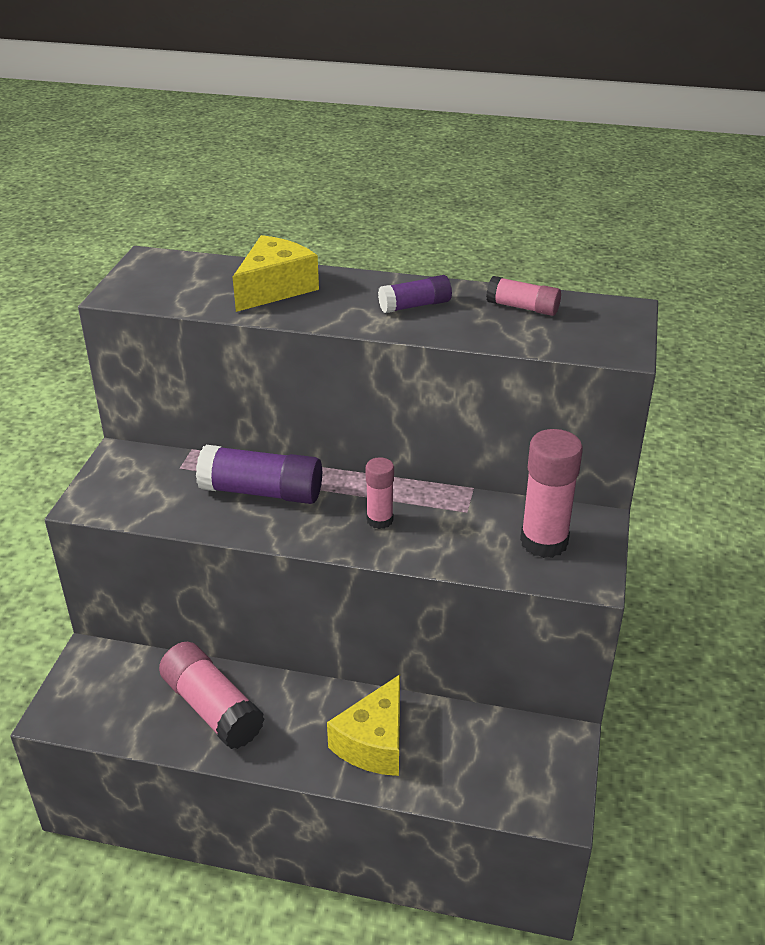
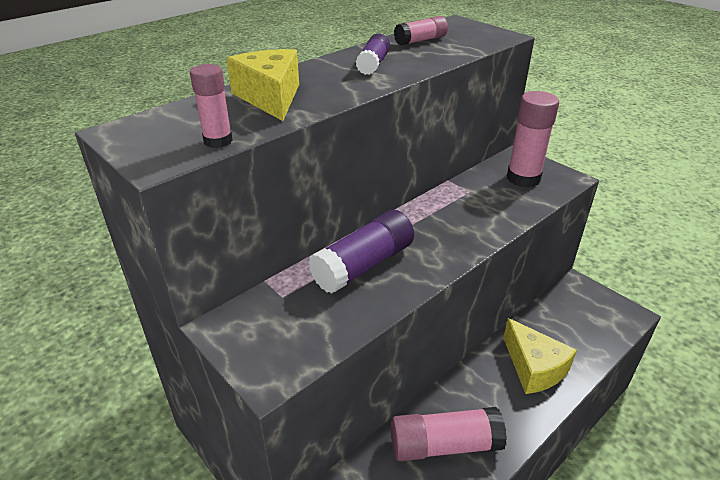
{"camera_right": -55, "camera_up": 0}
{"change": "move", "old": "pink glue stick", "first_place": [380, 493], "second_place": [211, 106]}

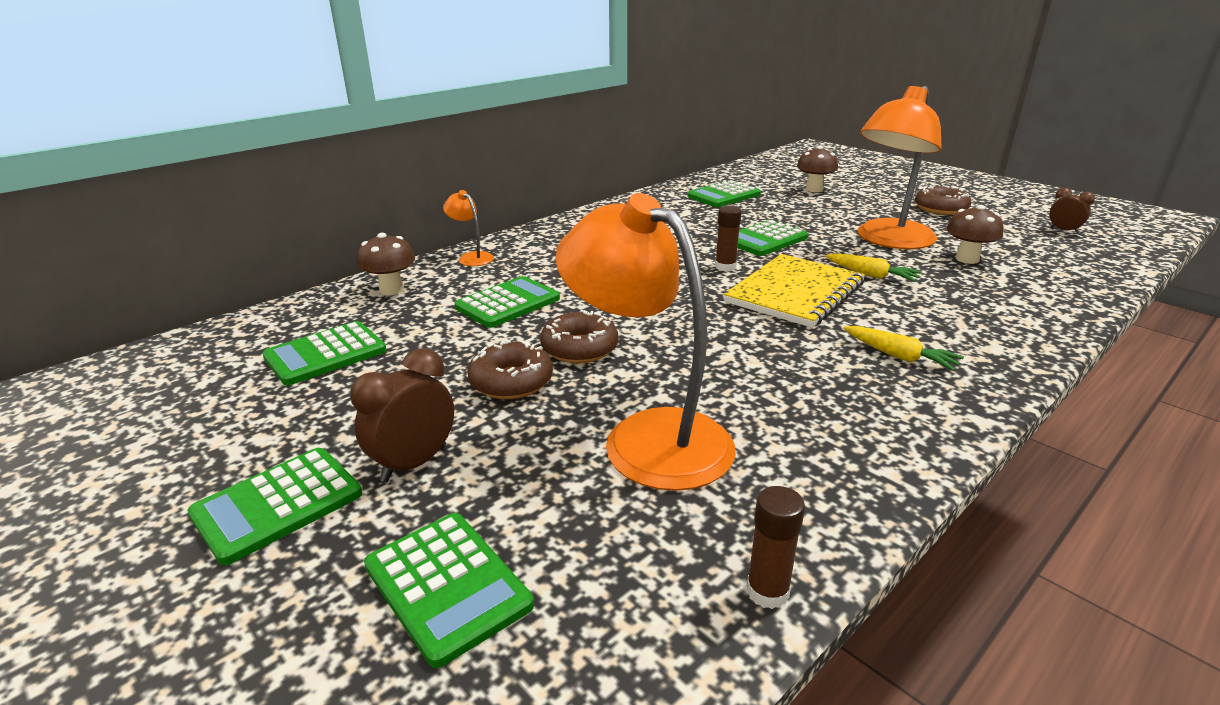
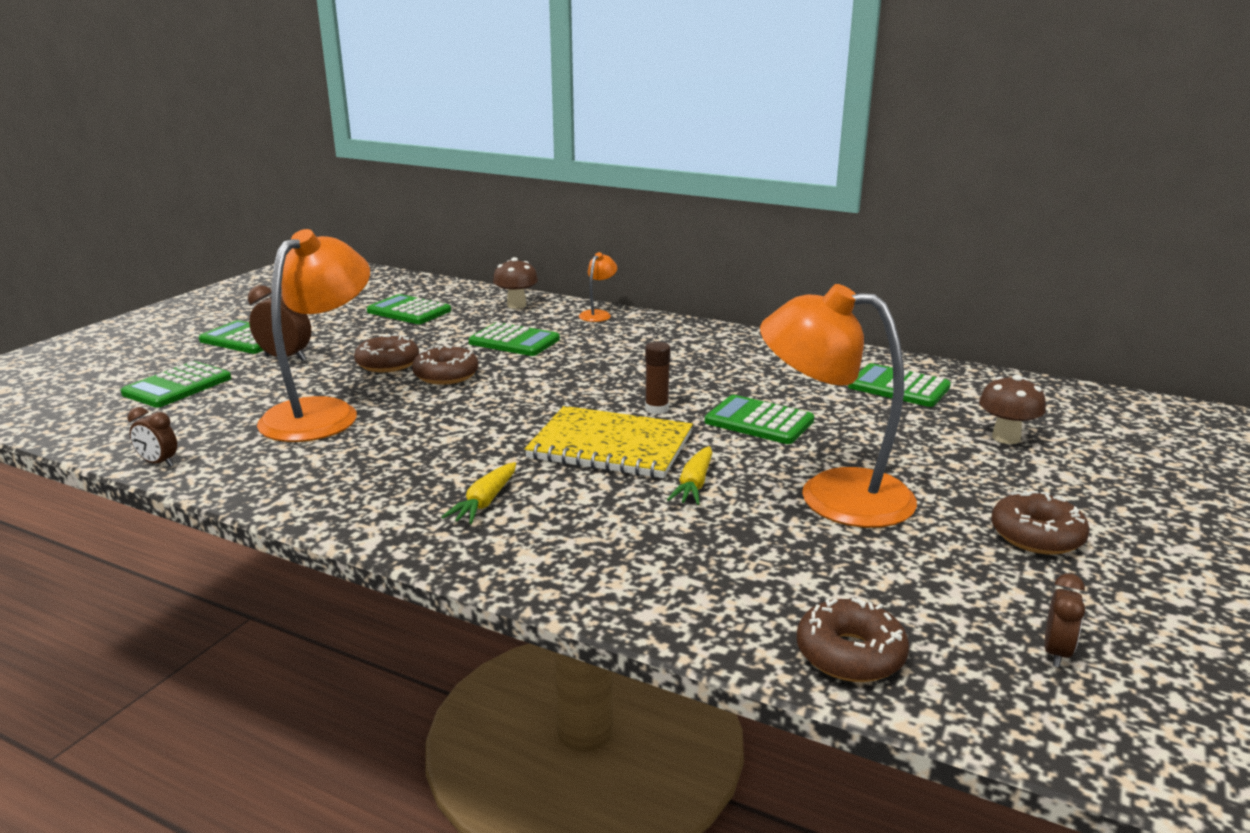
{"camera_right": 70, "camera_up": -5}
{"change": "replace", "old": "brown glue stick", "new": "brown clock", "first_place": [776, 547], "second_place": [152, 437]}
{"change": "insert", "new": "brown donut", "second_place": [852, 640]}
{"change": "delete", "old": "brown mushroom", "first_place": [975, 234]}

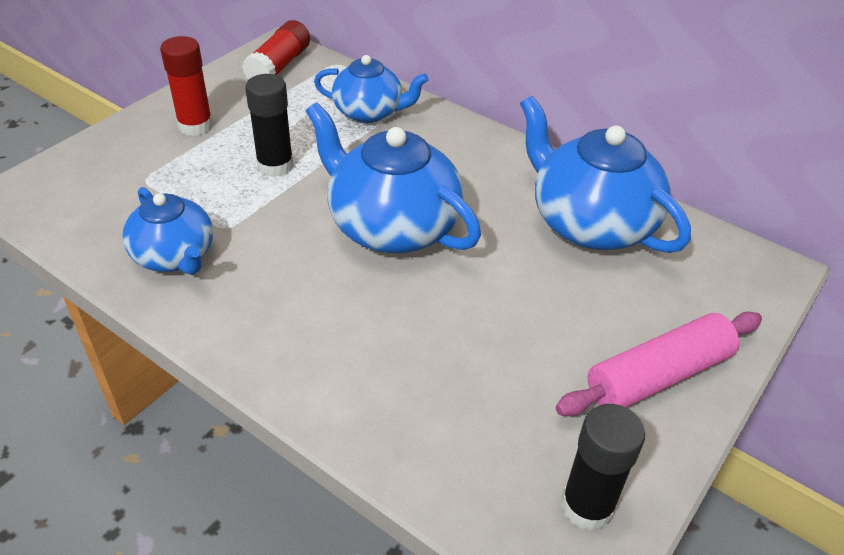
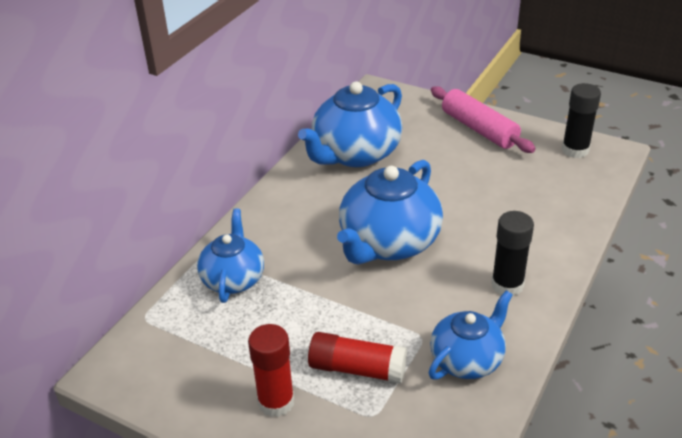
{"camera_right": -95, "camera_up": -5}
{"change": "move", "old": "red glue stick", "first_place": [276, 49], "second_place": [357, 358]}
{"change": "move", "old": "black glue stick", "first_place": [269, 125], "second_place": [512, 254]}

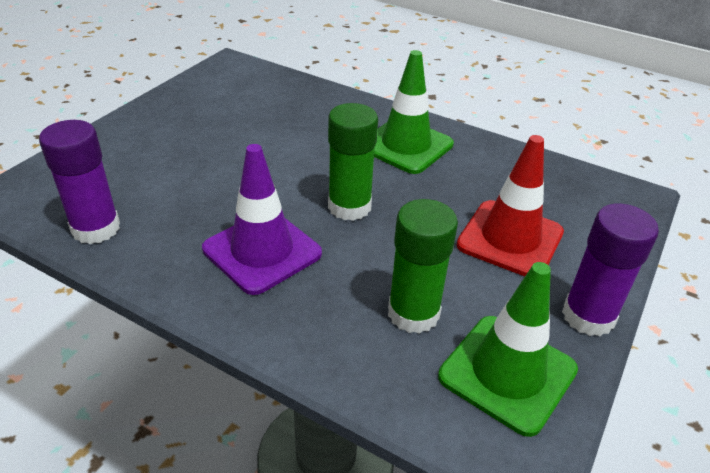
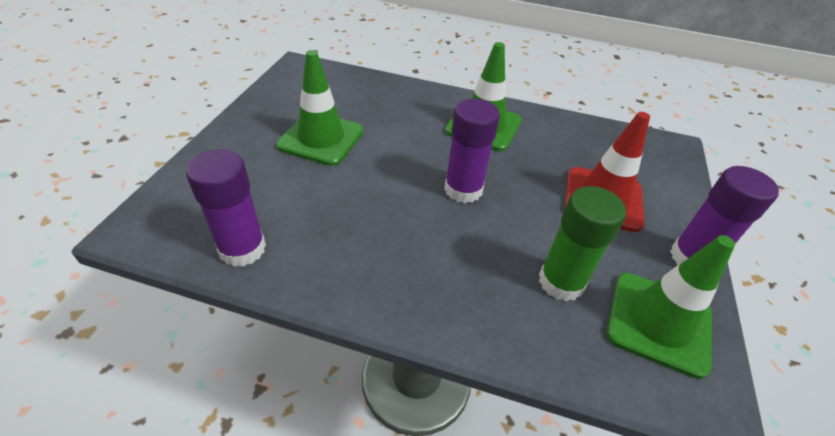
{"camera_right": -15, "camera_up": 5}
{"change": "insert", "new": "green traffic cone", "second_place": [320, 108]}
{"change": "recolor", "old": "green glue stick", "new": "purple glue stick", "first_place": [353, 162], "second_place": [472, 151]}
{"change": "delete", "old": "purple traffic cone", "first_place": [262, 219]}

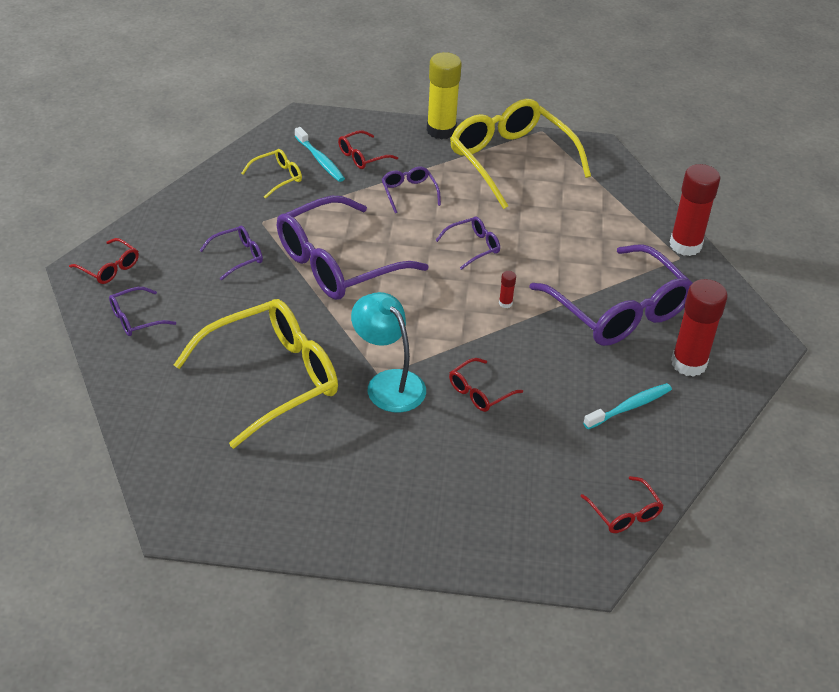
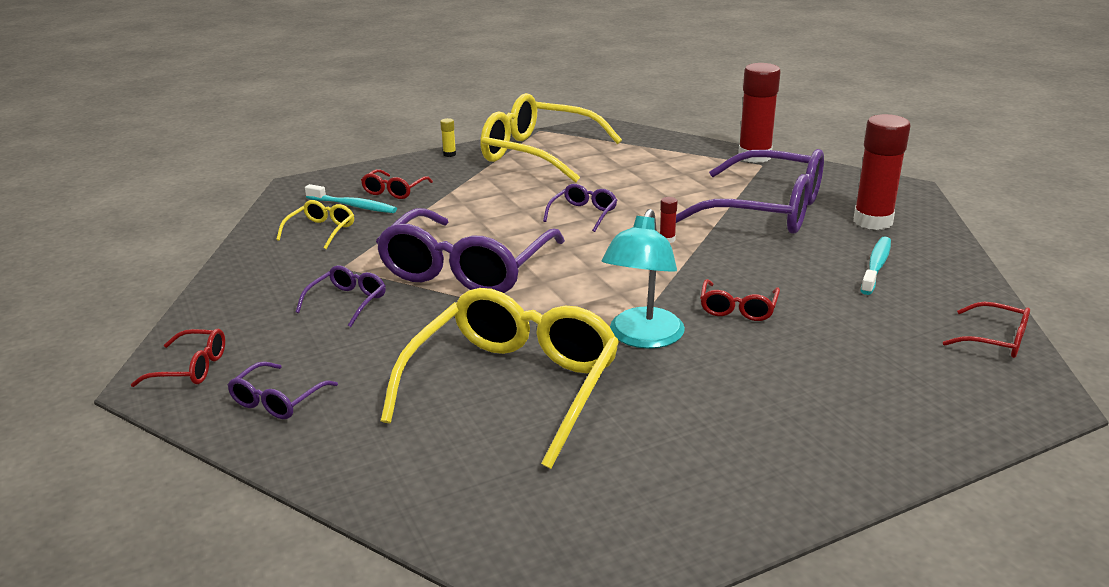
{"camera_right": -30, "camera_up": -15}
{"change": "resize", "old": "yellow glue stick", "first_place": [444, 95], "second_place": [448, 137], "factor": 0.4}
{"change": "rotate", "old": "turquoise lamp", "first_place": [388, 352], "second_place": [643, 279], "degrees": -90}
{"change": "delete", "old": "purple glasses", "first_place": [411, 190]}

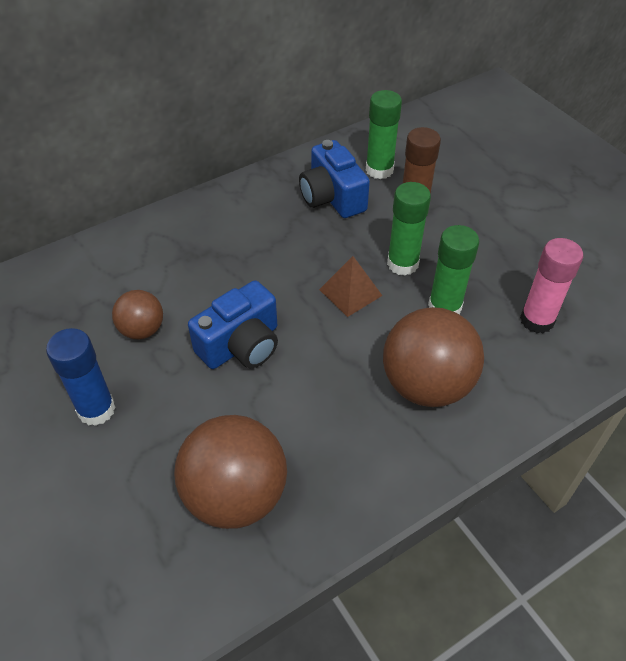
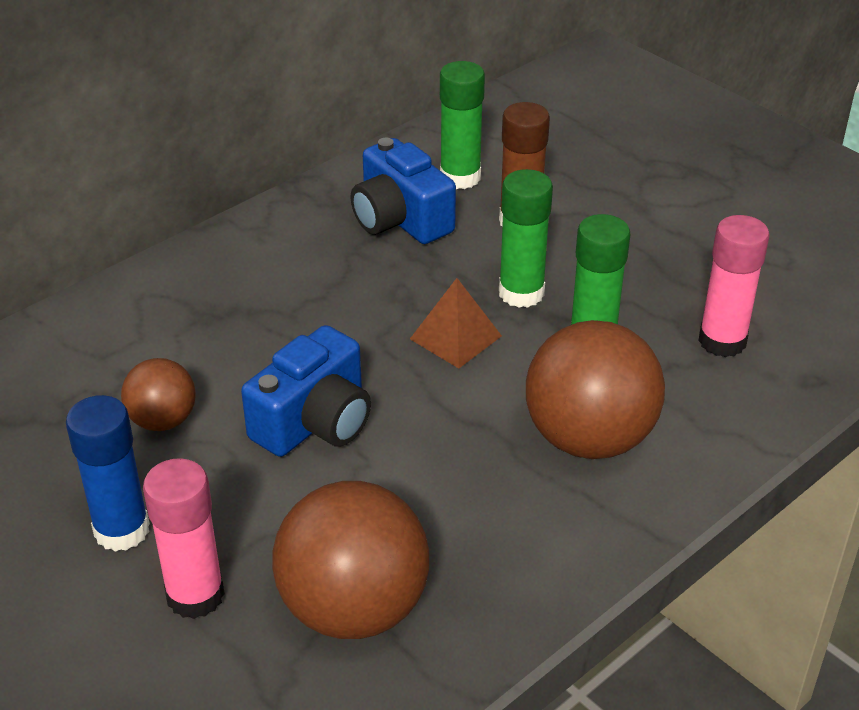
{"camera_right": -10, "camera_up": -10}
{"change": "insert", "new": "pink glue stick", "second_place": [184, 538]}

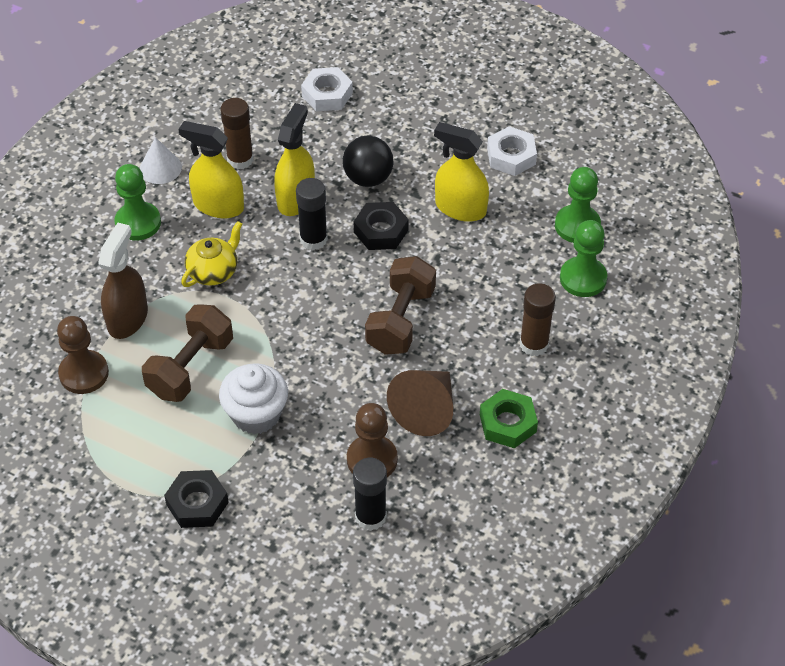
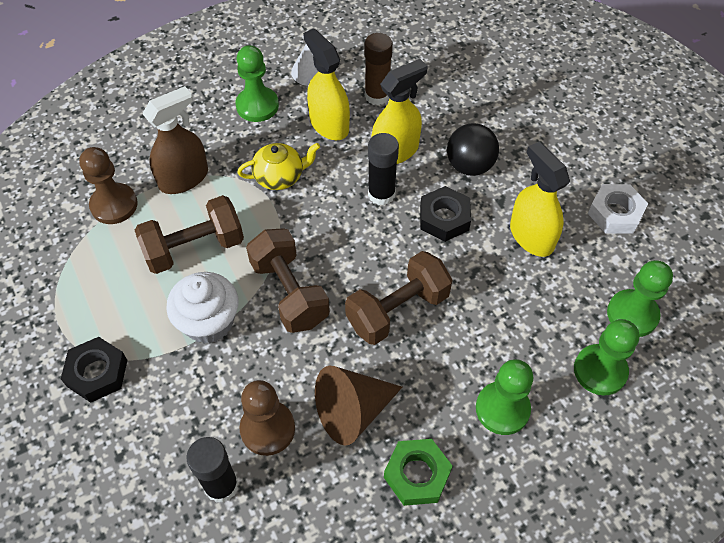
{"camera_right": 35, "camera_up": 5}
{"change": "insert", "new": "brown dumbbell", "second_place": [288, 280]}
{"change": "replace", "old": "brown glue stick", "new": "green pawn", "first_place": [538, 319], "second_place": [504, 397]}
{"change": "delete", "old": "white nut", "first_place": [327, 89]}

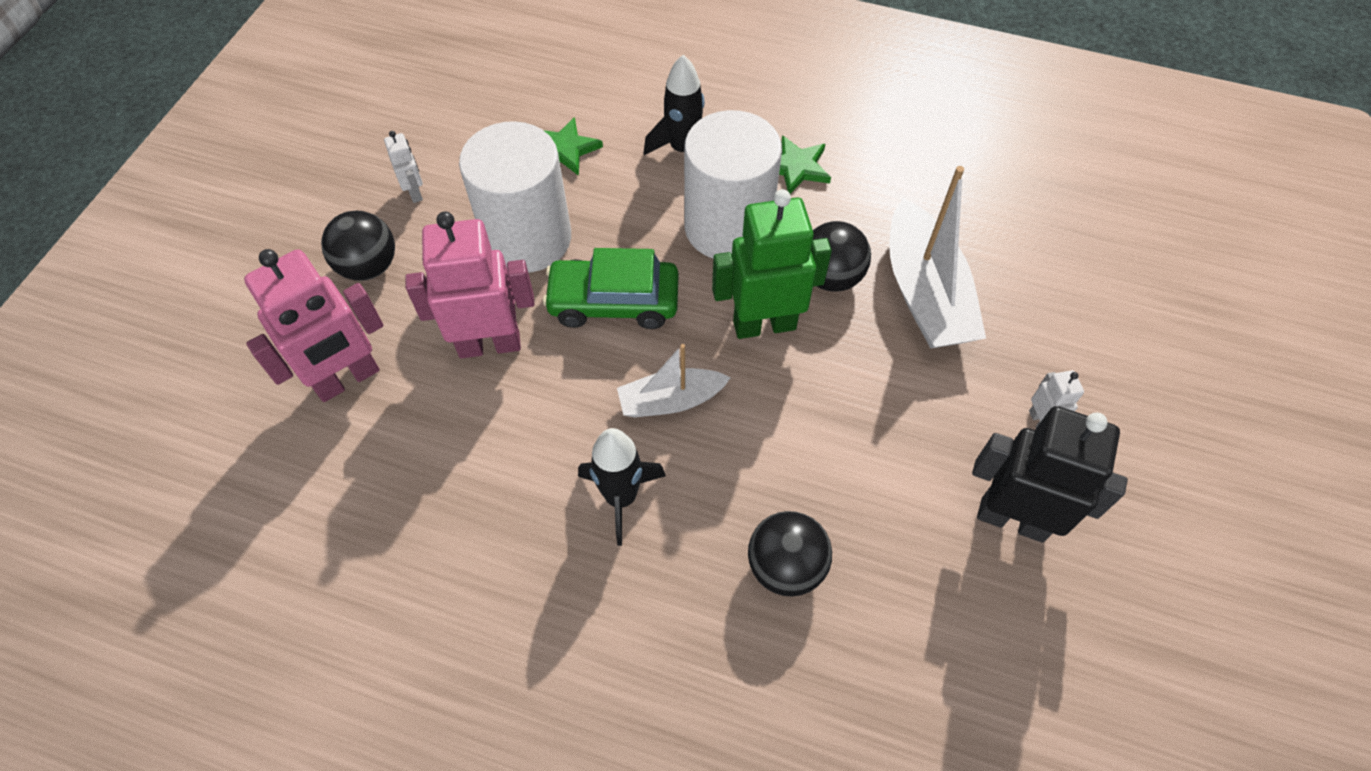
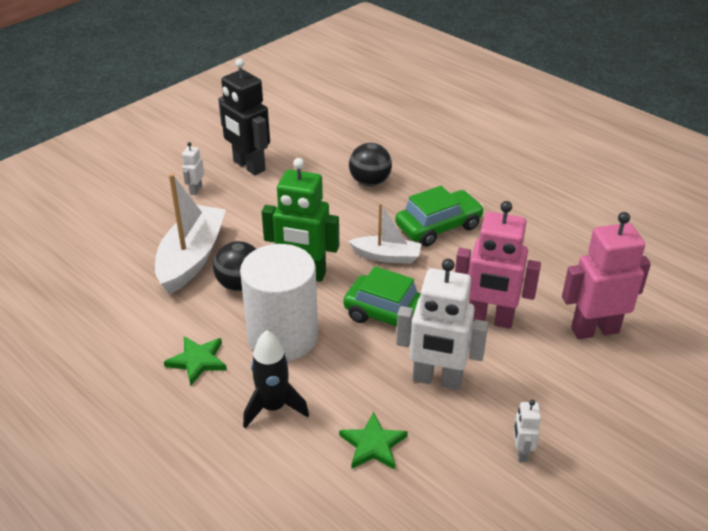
{"camera_right": -155, "camera_up": -20}
{"change": "replace", "old": "black rocket", "new": "green car", "first_place": [622, 487], "second_place": [439, 216]}
{"change": "replace", "old": "white cylinder", "new": "white robot", "first_place": [515, 197], "second_place": [442, 324]}
{"change": "delete", "old": "black ball", "first_place": [358, 246]}

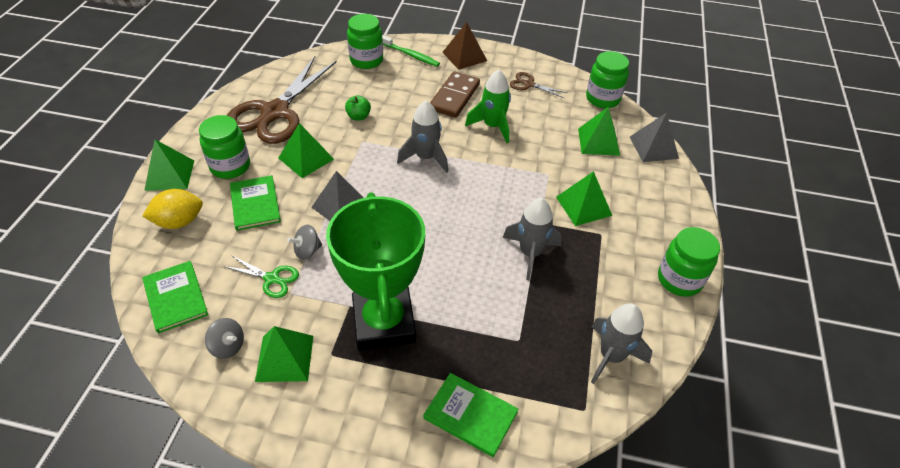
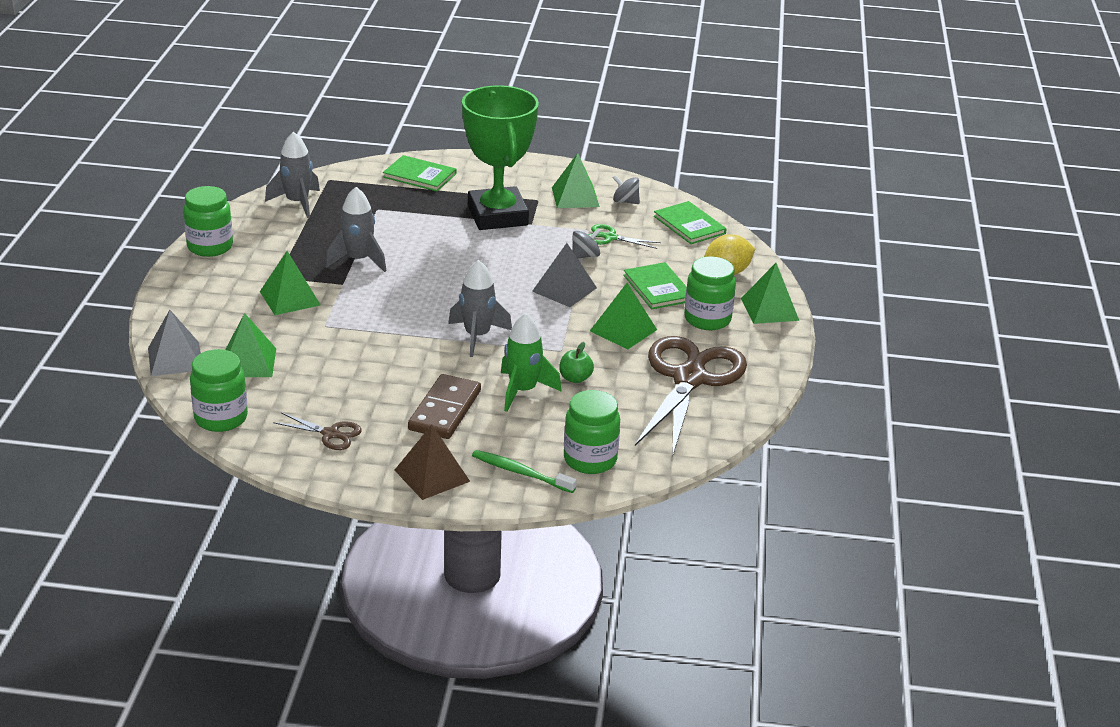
{"camera_right": 175, "camera_up": -15}
{"change": "move", "old": "green rocket", "first_place": [488, 106], "second_place": [531, 362]}

